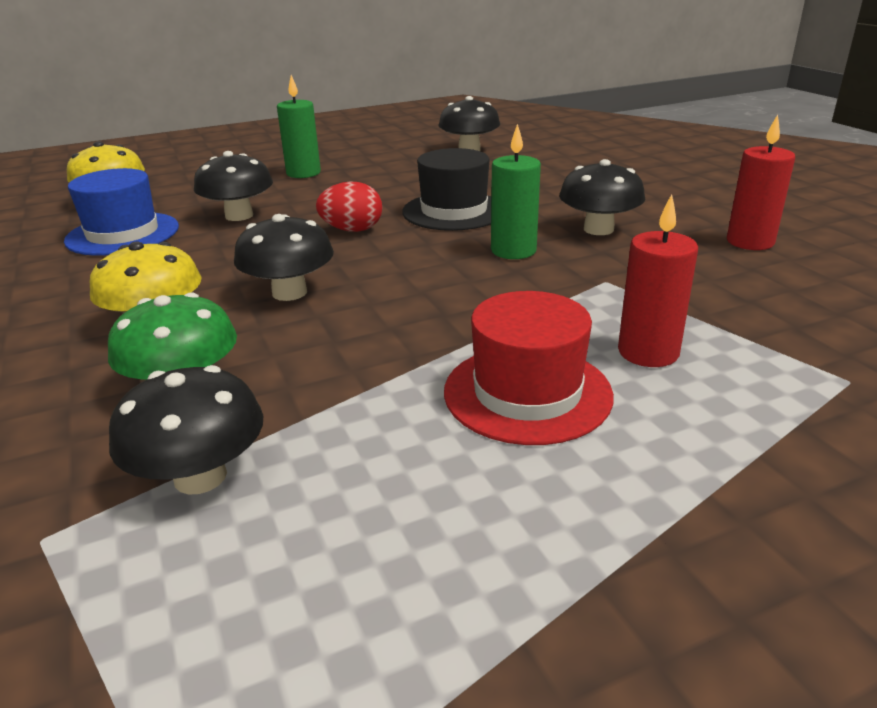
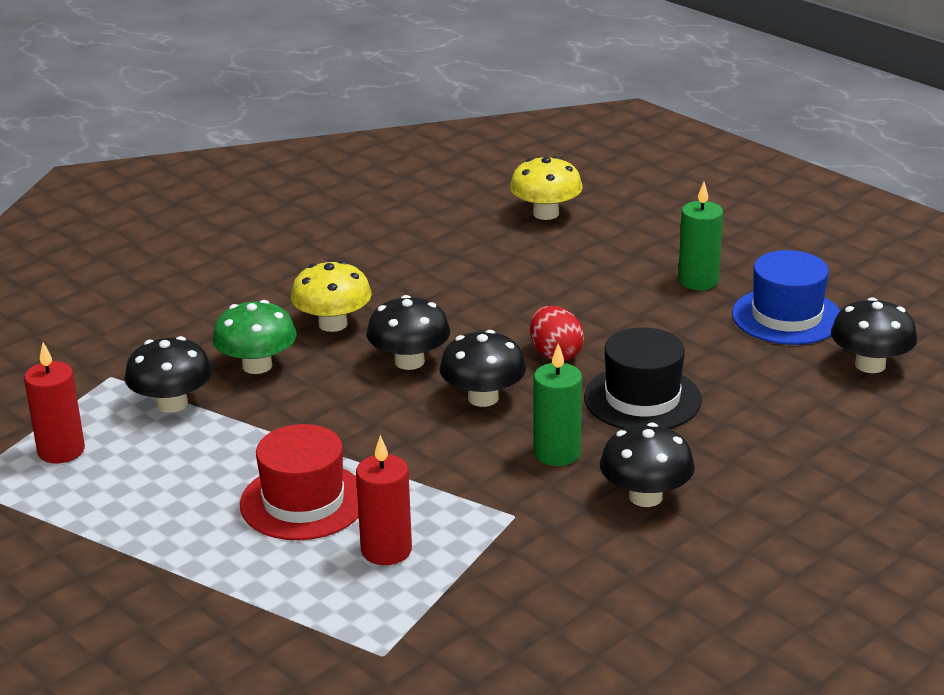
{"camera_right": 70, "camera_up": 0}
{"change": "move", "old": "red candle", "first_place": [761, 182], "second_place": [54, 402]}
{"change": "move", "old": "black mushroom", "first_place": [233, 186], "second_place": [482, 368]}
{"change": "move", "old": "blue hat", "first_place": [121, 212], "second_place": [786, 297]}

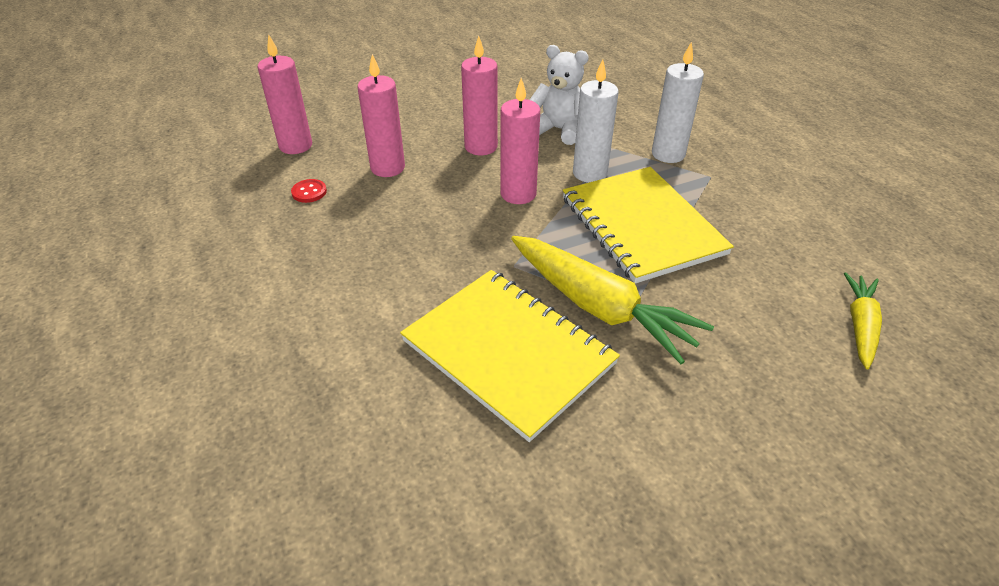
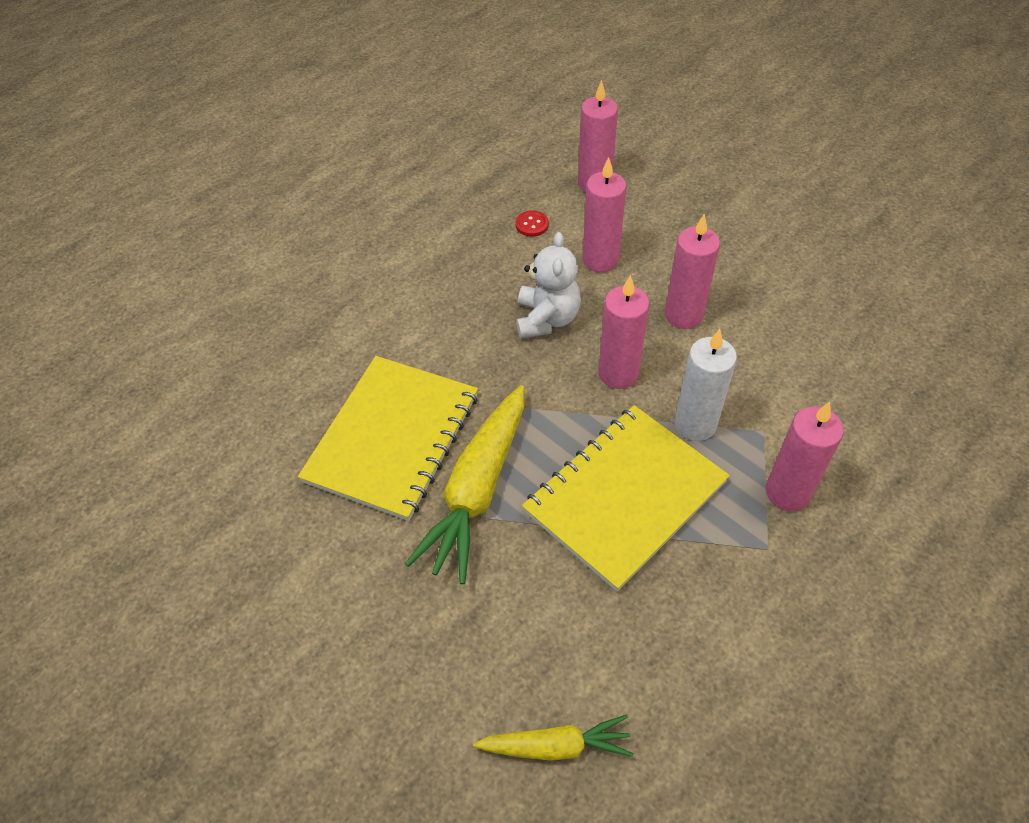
{"camera_right": 70, "camera_up": 10}
{"change": "move", "old": "white teddy bear", "first_place": [559, 95], "second_place": [548, 285]}
{"change": "recolor", "old": "white candle", "new": "pink candle", "first_place": [678, 102], "second_place": [805, 456]}

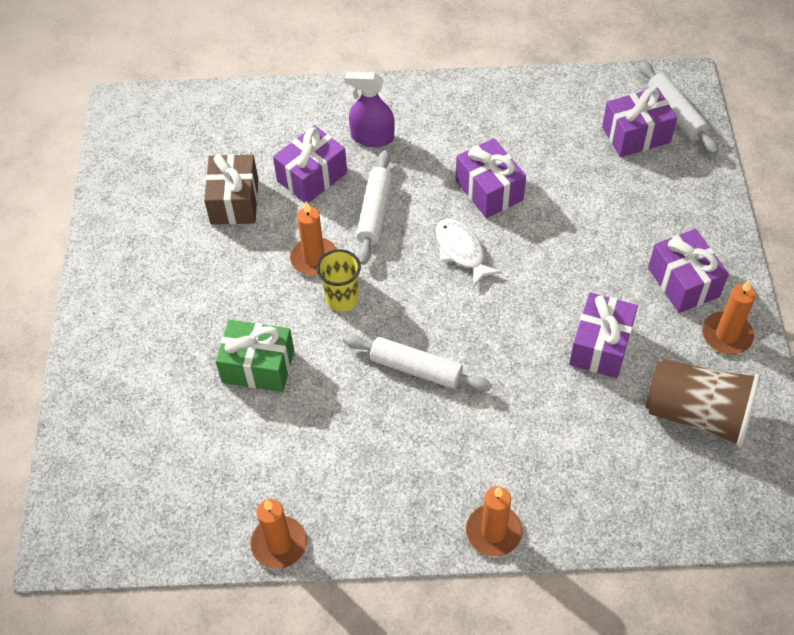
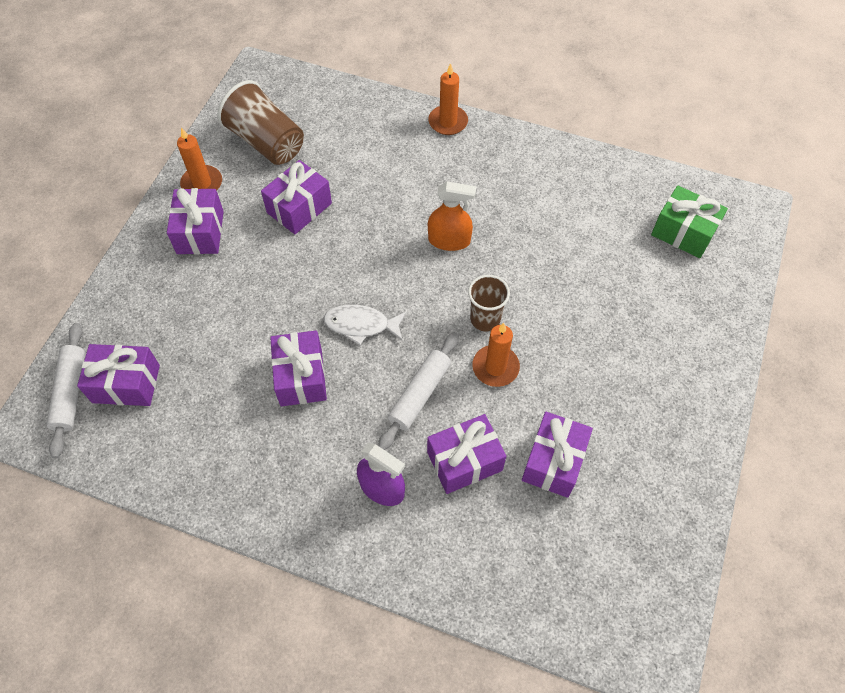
{"camera_right": -160, "camera_up": 5}
{"change": "rotate", "old": "white fish", "first_place": [468, 253], "second_place": [365, 325], "degrees": 105}
{"change": "replace", "old": "white rolling pin", "new": "orange spray bottle", "first_place": [417, 362], "second_place": [452, 216]}
{"change": "recolor", "old": "yellow cup", "new": "brown cup", "first_place": [338, 280], "second_place": [489, 303]}
{"change": "recolor", "old": "brown gift", "new": "purple gift", "first_place": [231, 189], "second_place": [557, 455]}
{"change": "move", "old": "green gift", "first_place": [254, 356], "second_place": [689, 221]}
{"change": "delete", "old": "orange candle", "first_place": [278, 534]}

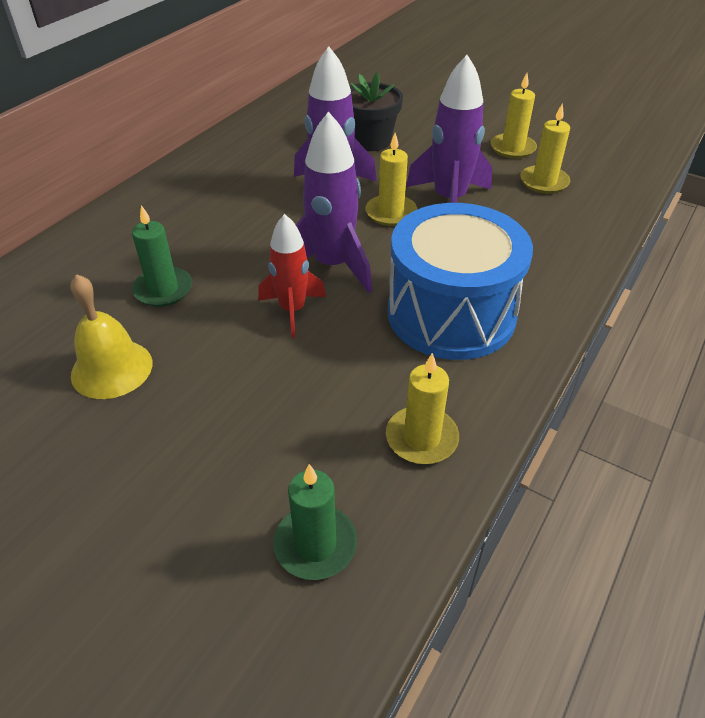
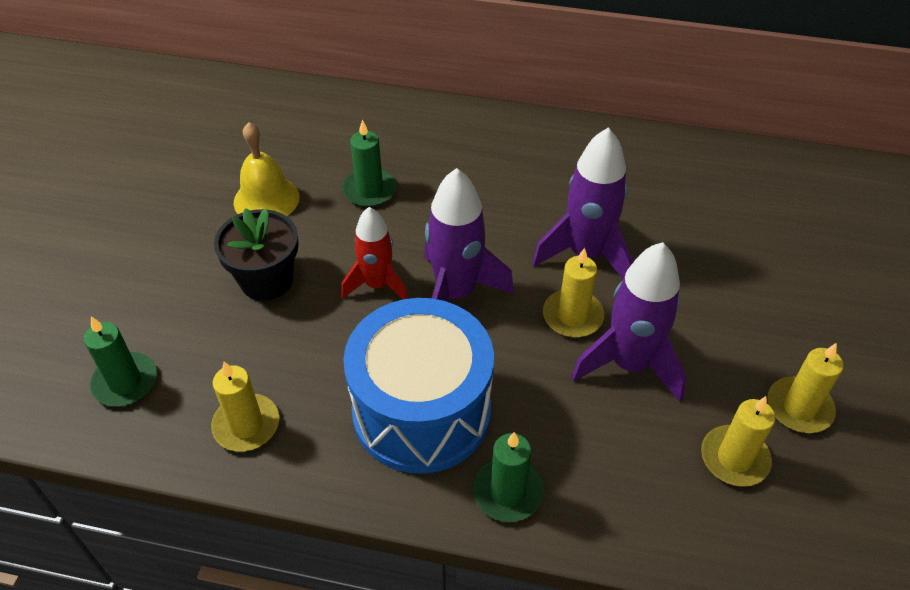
{"camera_right": 70, "camera_up": 5}
{"change": "move", "old": "black flower pot", "first_place": [376, 111], "second_place": [256, 254]}
{"change": "insert", "new": "green candle", "second_place": [508, 477]}

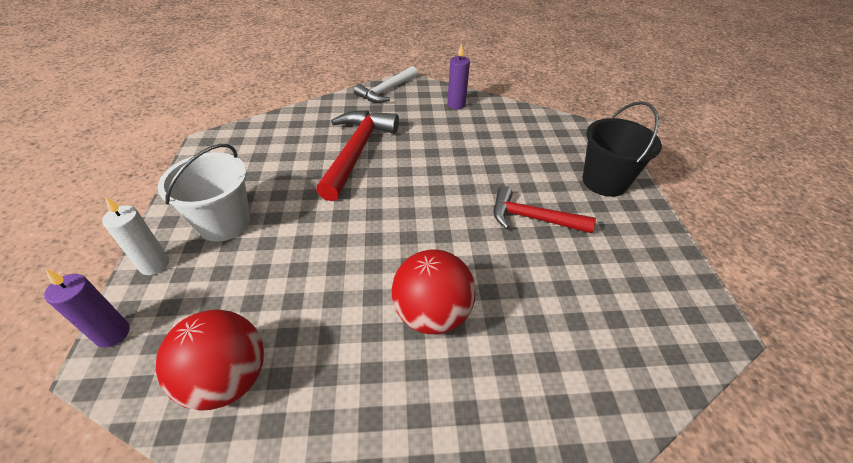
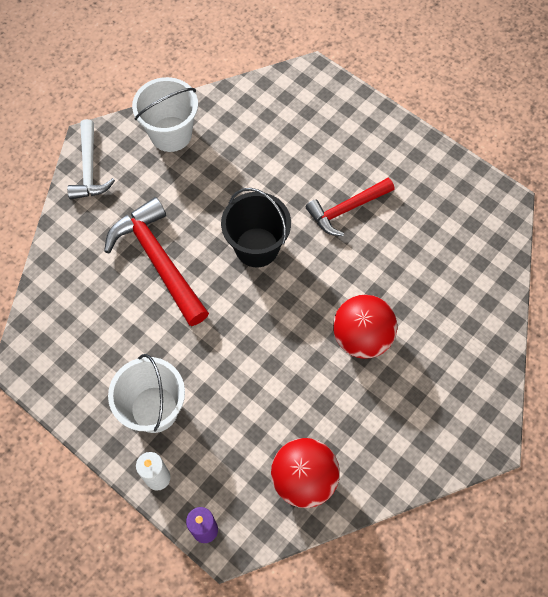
{"camera_right": -45, "camera_up": 20}
{"change": "replace", "old": "purple candle", "new": "white bucket", "first_place": [458, 76], "second_place": [165, 114]}
{"change": "move", "old": "black bucket", "first_place": [622, 149], "second_place": [256, 227]}

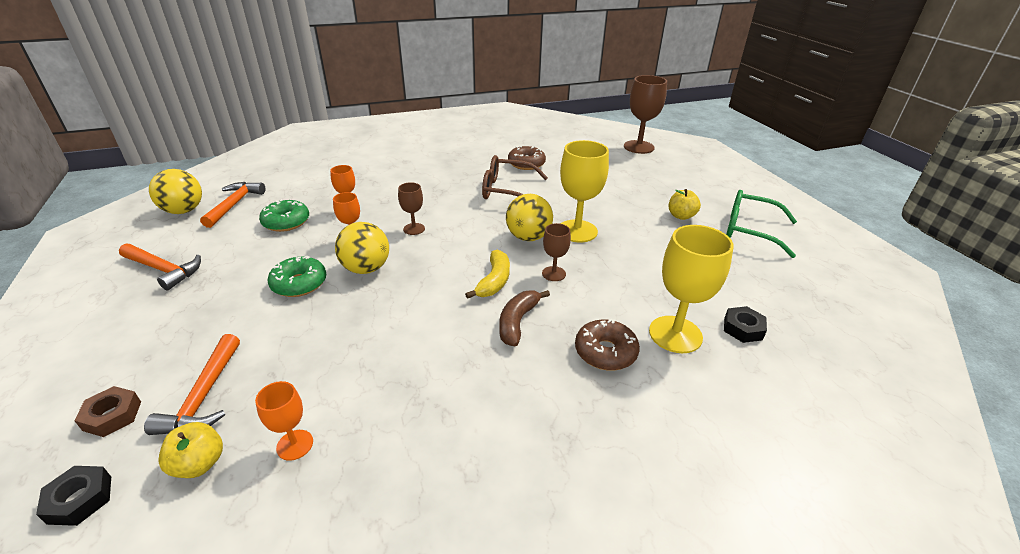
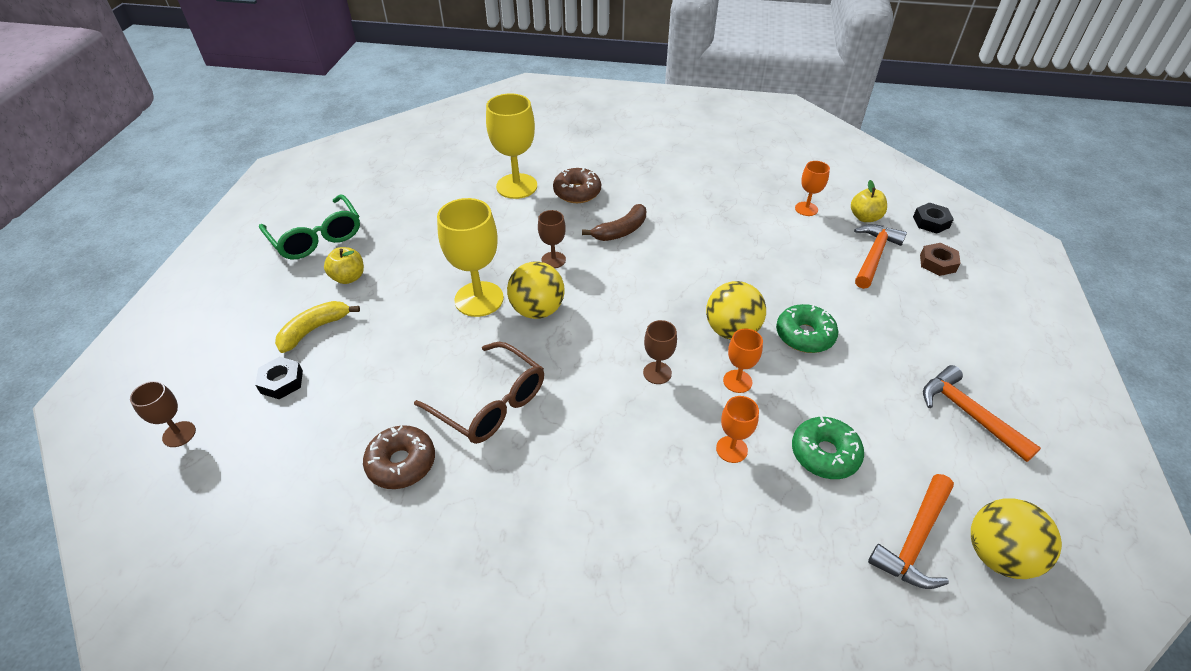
{"camera_right": -150, "camera_up": 10}
{"change": "resize", "old": "brown goblet", "first_place": [645, 114], "second_place": [163, 414], "factor": 0.53}
{"change": "move", "old": "black nut", "first_place": [745, 324], "second_place": [279, 378]}
{"change": "move", "old": "yellow banana", "first_place": [487, 274], "second_place": [317, 327]}

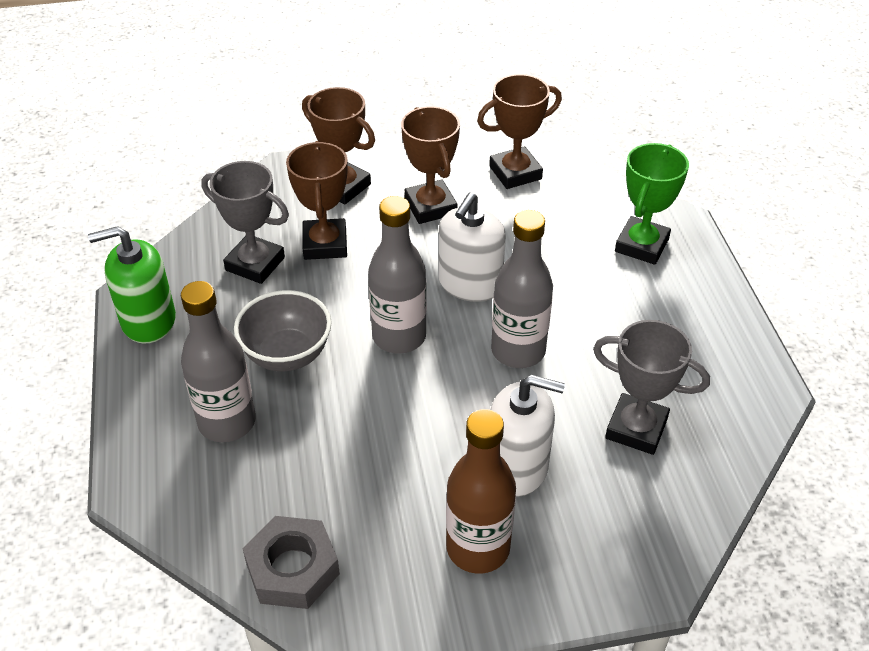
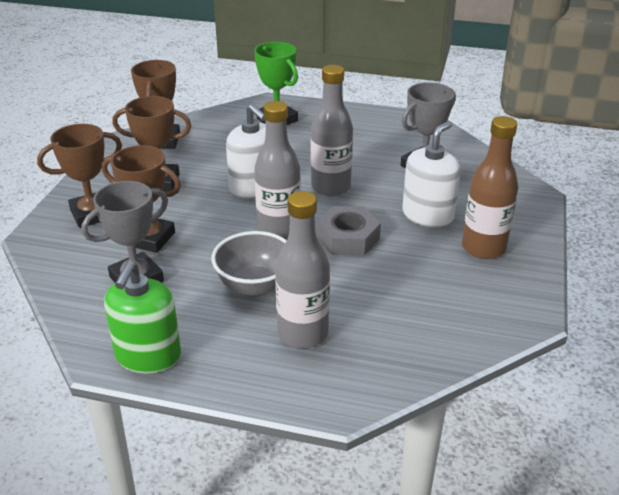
{"camera_right": -65, "camera_up": -10}
{"change": "move", "old": "grey nut", "first_place": [291, 562], "second_place": [348, 230]}

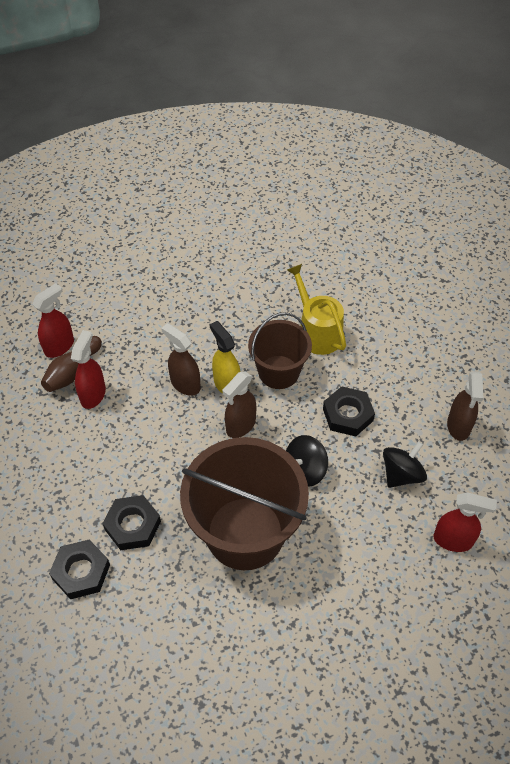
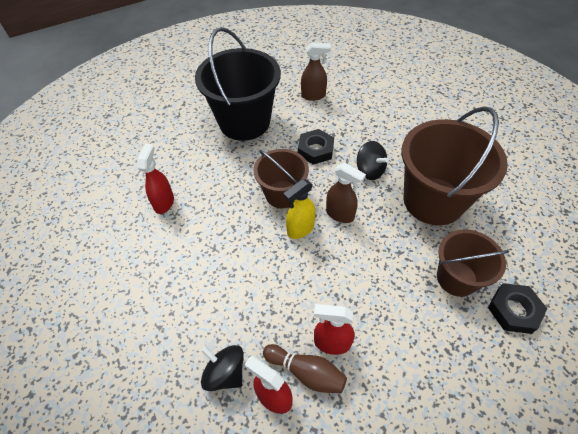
{"camera_right": -95, "camera_up": 0}
{"change": "move", "old": "red spray bottle", "first_place": [465, 522], "second_place": [155, 179]}
{"change": "insert", "new": "black bucket", "second_place": [238, 84]}
{"change": "move", "old": "black spinning top", "first_place": [405, 464], "second_place": [222, 368]}
{"change": "replace", "old": "black nut", "new": "brown bucket", "first_place": [131, 522], "second_place": [473, 263]}
{"change": "delete", "old": "brown spray bottle", "first_place": [181, 359]}
{"change": "delete", "old": "yellow watering can", "first_place": [316, 309]}

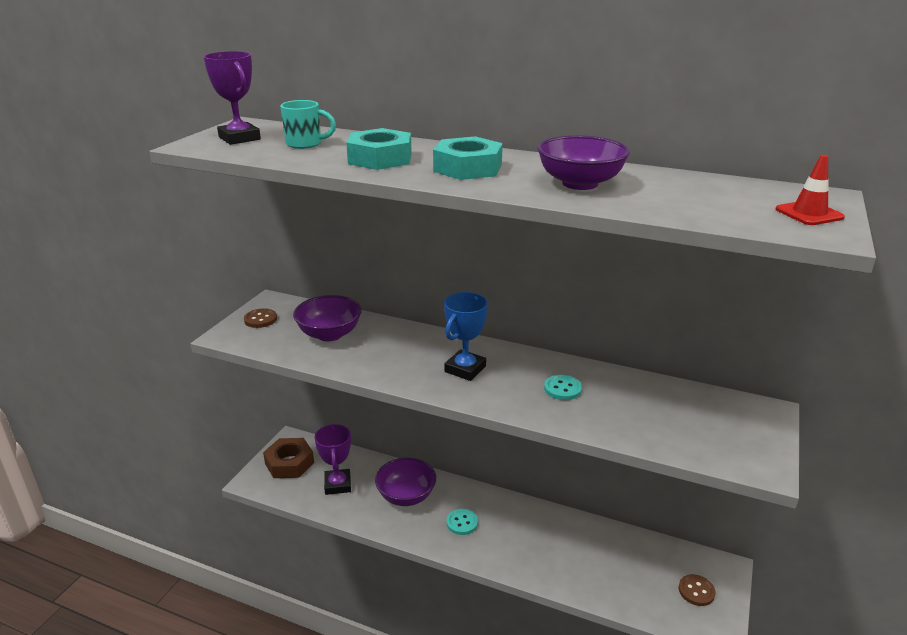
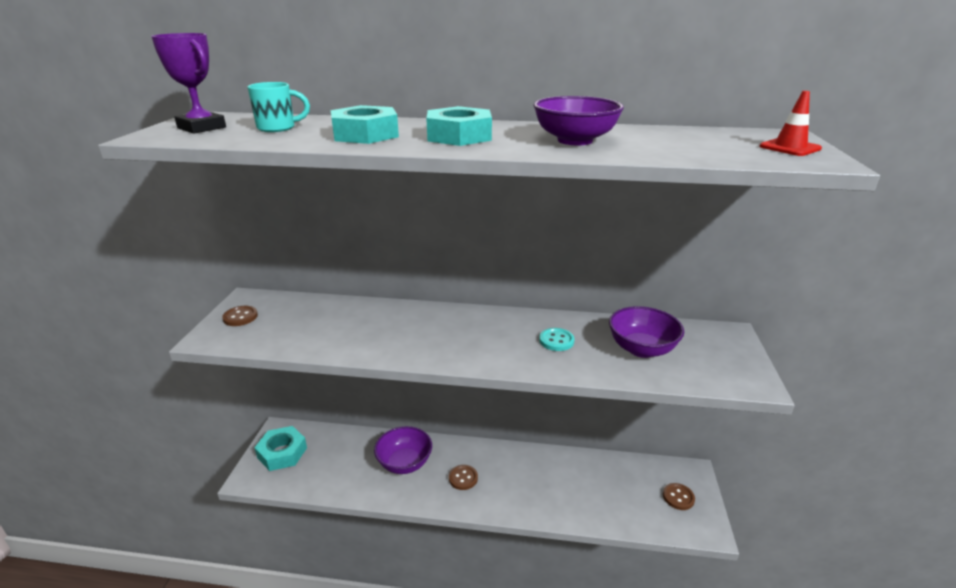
{"camera_right": -15, "camera_up": 0}
{"change": "recolor", "old": "brown nut", "new": "turquoise nut", "first_place": [288, 458], "second_place": [280, 448]}
{"change": "recolor", "old": "turquoise button", "new": "brown button", "first_place": [462, 522], "second_place": [463, 477]}
{"change": "move", "old": "purple bowl", "first_place": [327, 318], "second_place": [646, 332]}
{"change": "delete", "old": "purple trophy", "first_place": [332, 459]}
{"change": "delete", "old": "blue trophy", "first_place": [466, 336]}

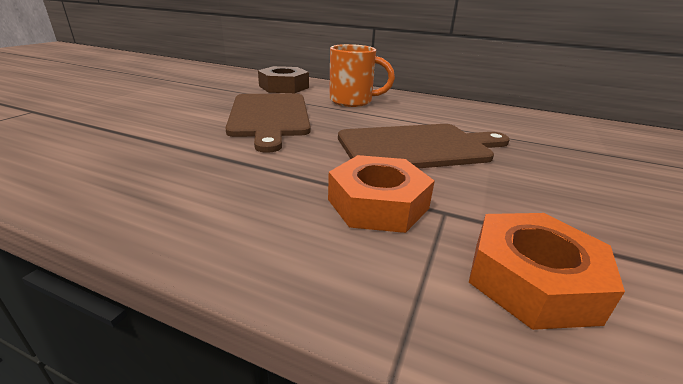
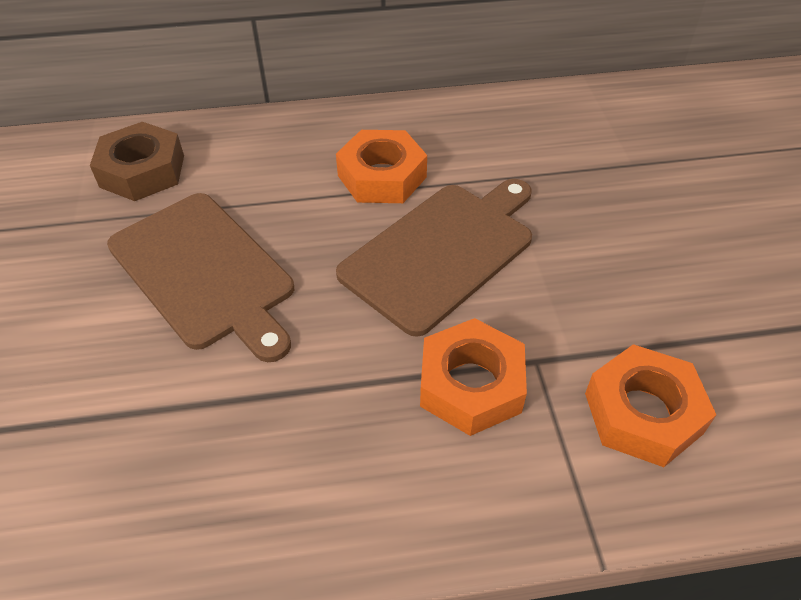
{"camera_right": -30, "camera_up": 20}
{"change": "insert", "new": "orange nut", "second_place": [381, 166]}
{"change": "delete", "old": "orange mug", "first_place": [362, 75]}

